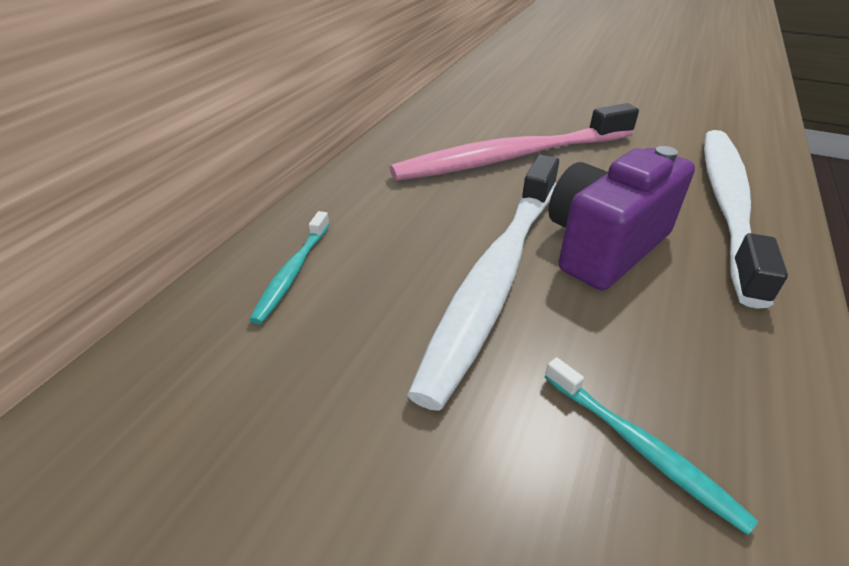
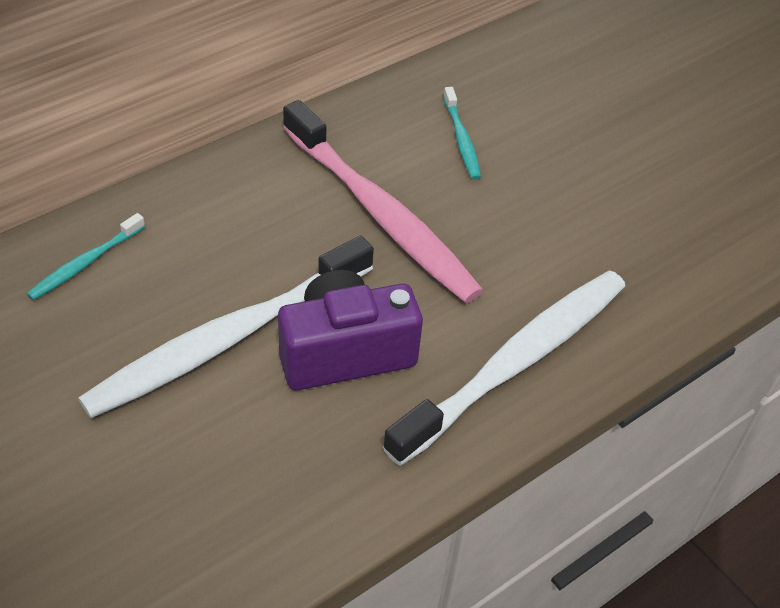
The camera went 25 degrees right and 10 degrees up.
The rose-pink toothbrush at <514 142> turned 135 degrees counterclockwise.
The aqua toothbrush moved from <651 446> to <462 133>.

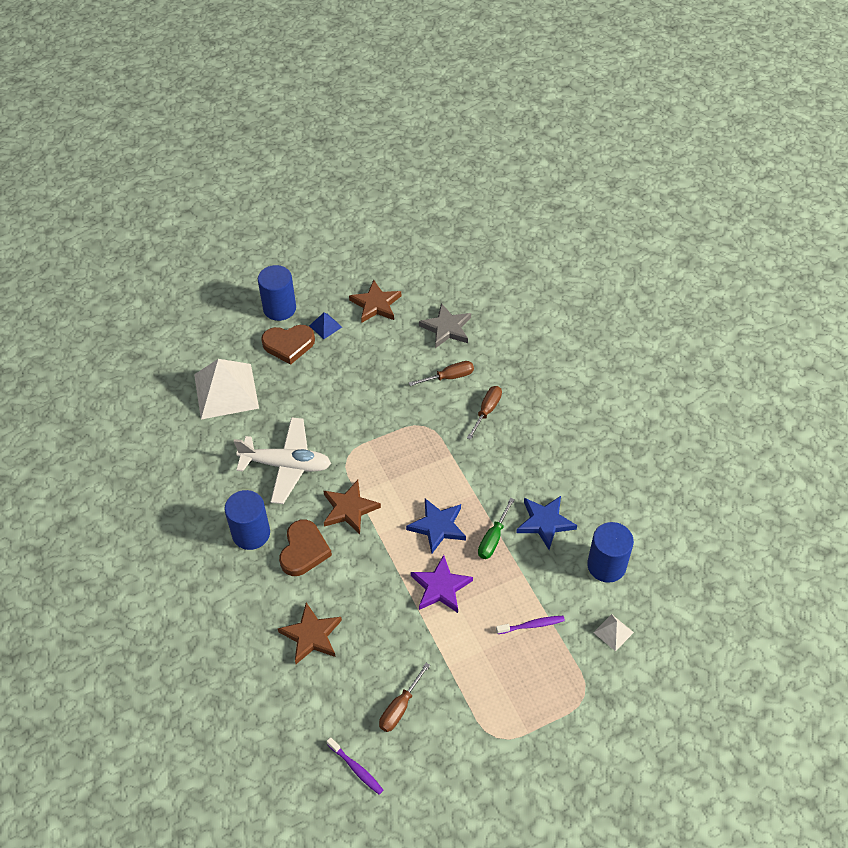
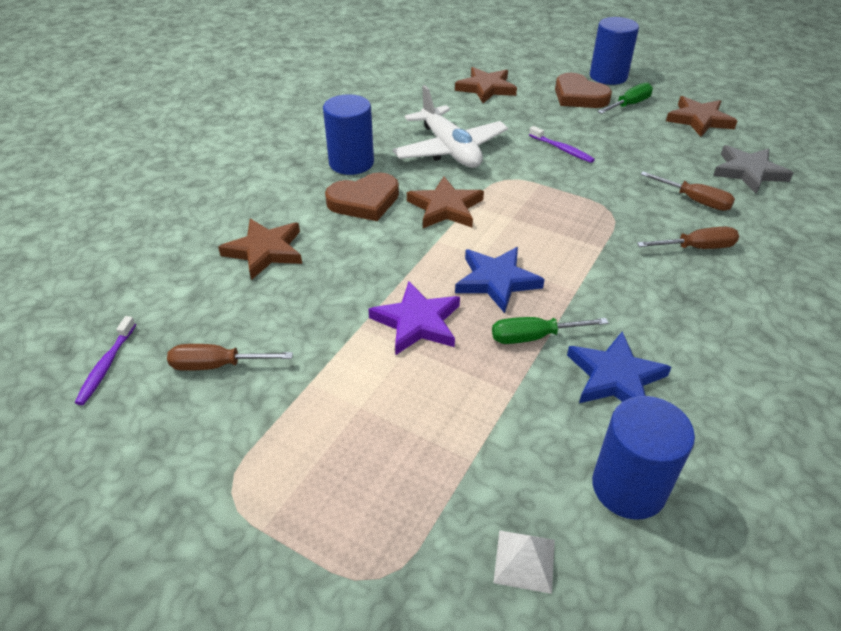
The camera went 55 degrees right and 10 degrees down.
The cobalt solid pyramid at <325 325> was replaced by the emerald flat screwdriver at <625 98>.
The pure white solid pyramid at <226 389> was replaced by the brown star at <486 85>.
The violet toothbrush moved from <530 625> to <562 144>.

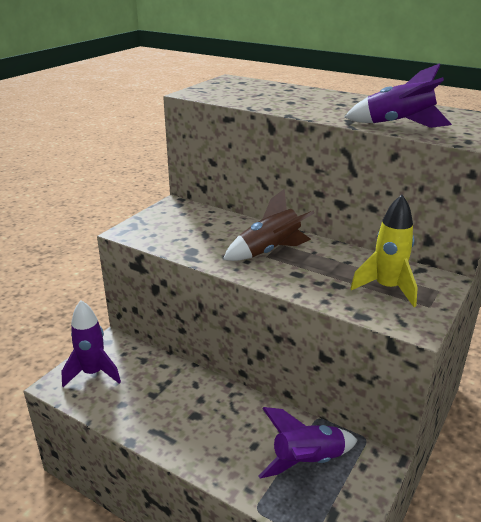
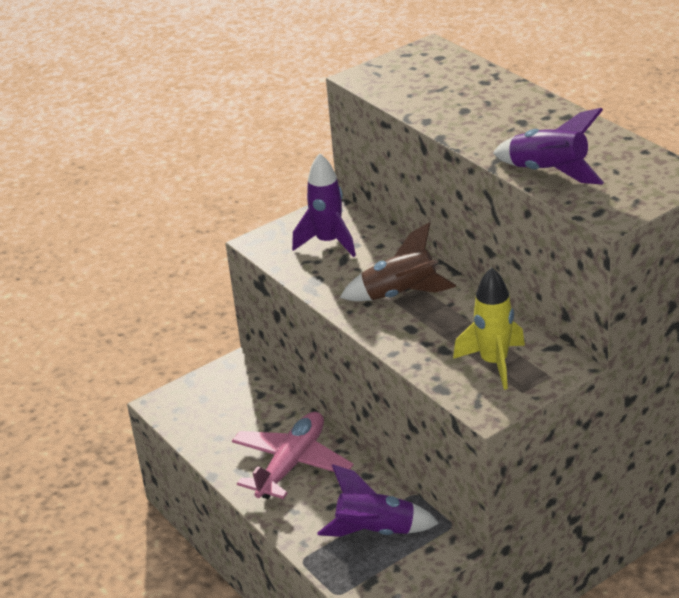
The camera went 25 degrees right and 5 degrees up.
The violet spaceship moved from <91 343> to <324 205>.
The rose-pink aeroplane at <292 455> appeared.

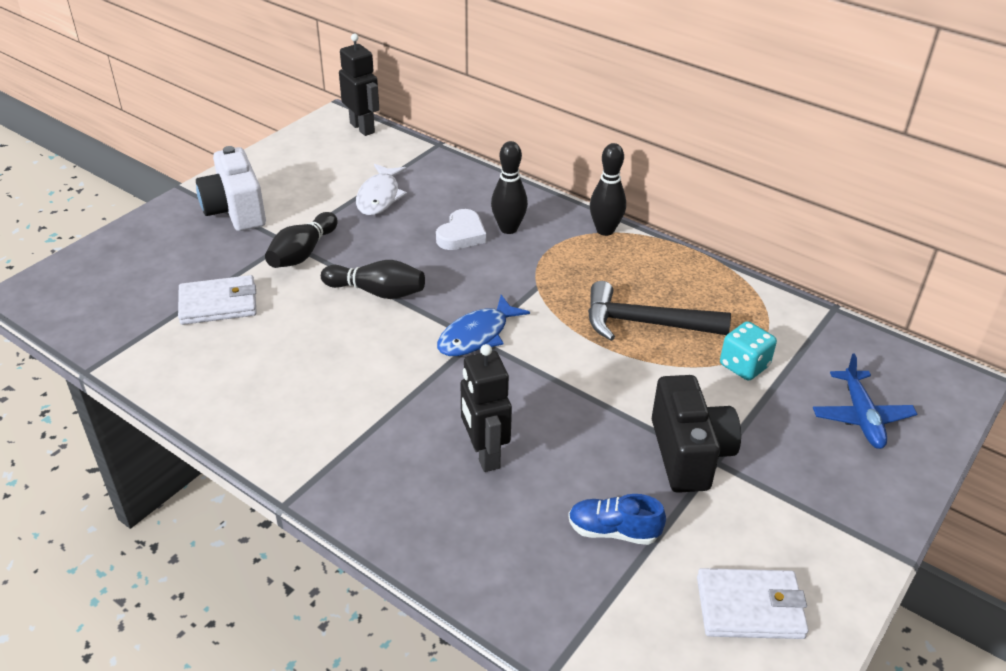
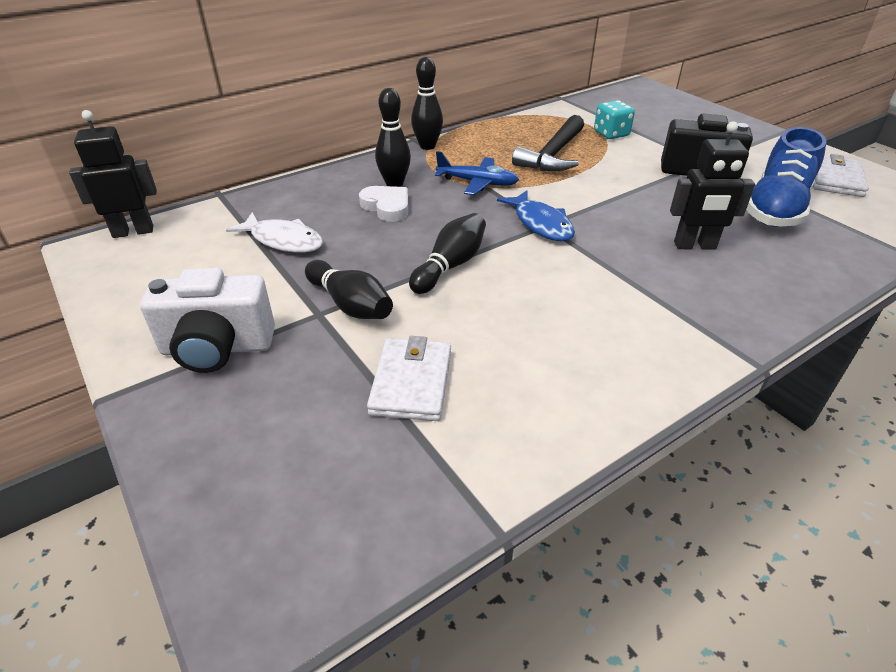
The camera went 70 degrees left and 0 degrees up.
The cobalt aeroplane moved from <865 401> to <477 173>.
The cobalt sneaker at <617 519> changed to 1.83 times the size.

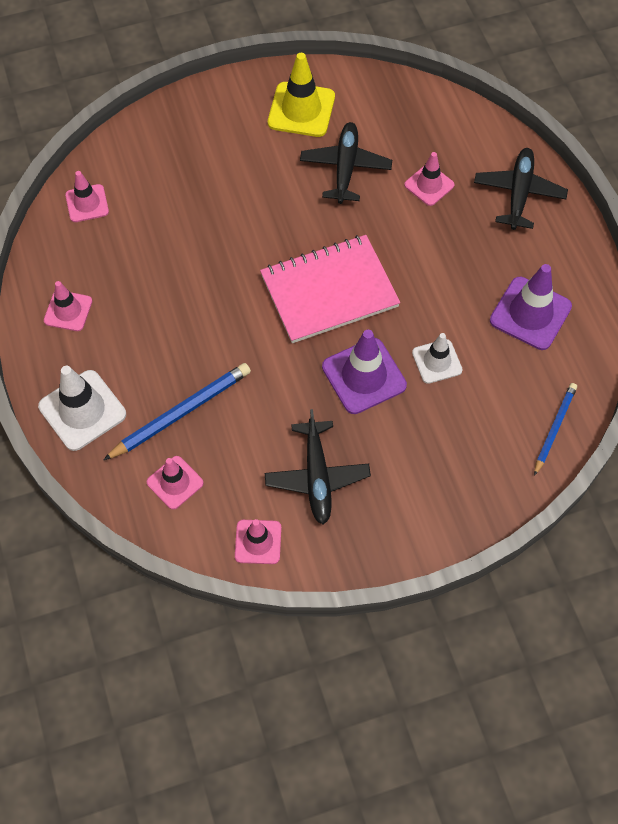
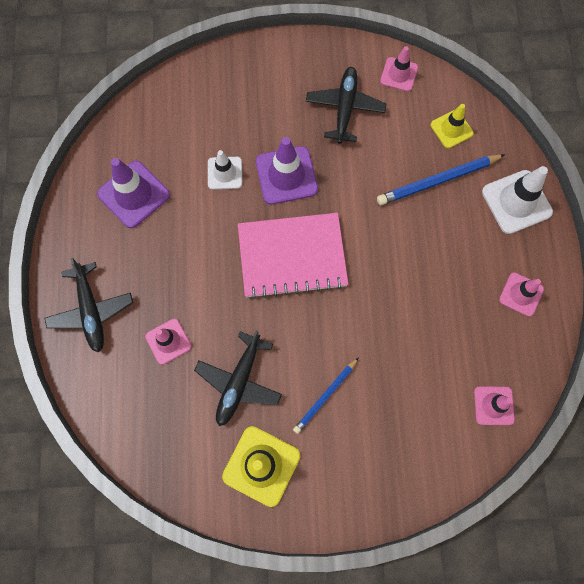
The camera went 165 degrees left and 10 degrees up.
The jet-black aeroplane at <521 189> turned 45 degrees counterclockwise.
The cobalt wooden pencil moved from <555 429> to <326 395>.
The rose-pink safety cone at <175 483> became the yellow safety cone at <452 126>.

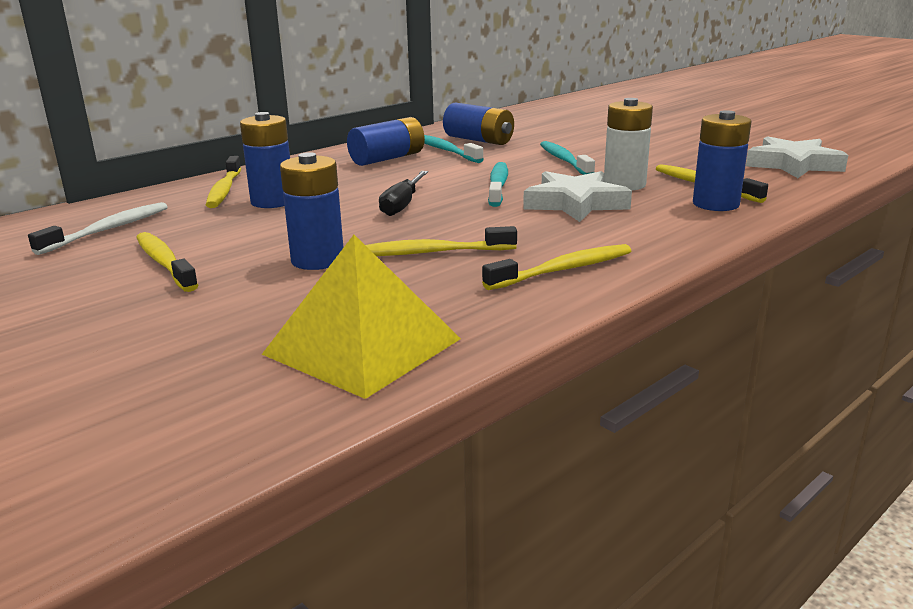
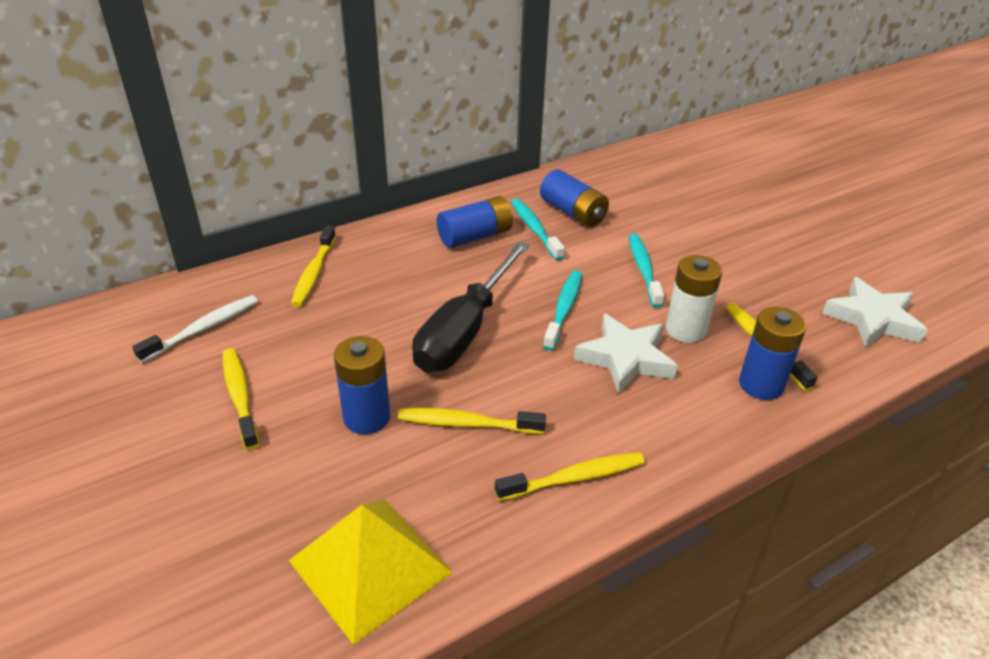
The camera went 10 degrees right and 15 degrees up.
The cobalt battery at <265 160> disappeared.
The jet-black flat screwdriver at <403 193> changed to 1.91 times the size.

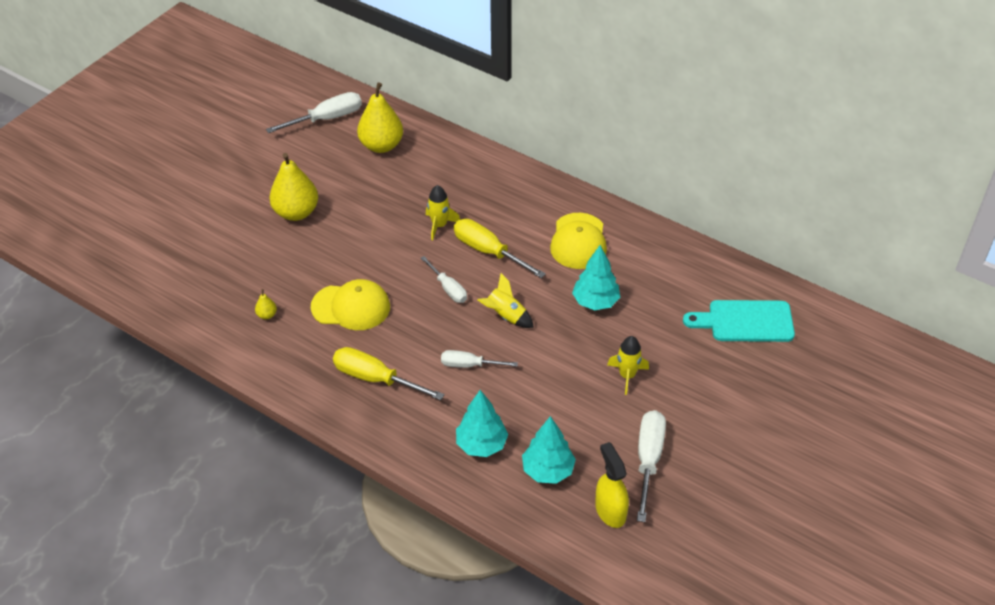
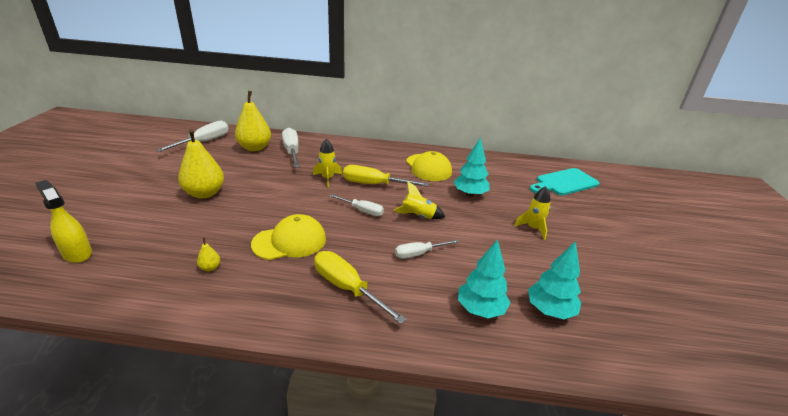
The camera went 30 degrees left and 15 degrees down.
The yellow flat screwdriver at <389 373> turned 45 degrees clockwise.
The pure white flat screwdriver moved from <651 466> to <291 148>.
The yellow spray cleaner moved from <612 485> to <63 221>.

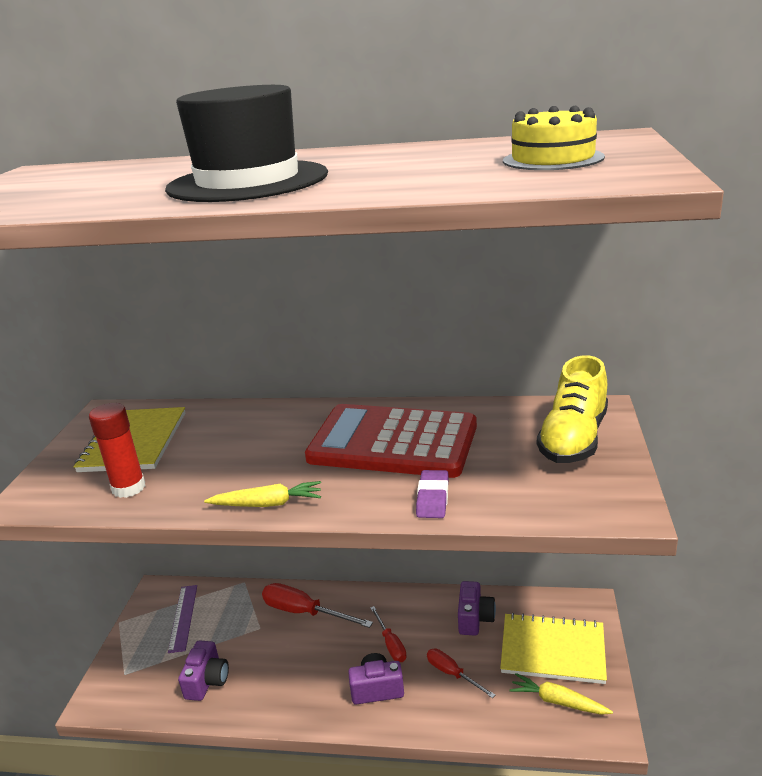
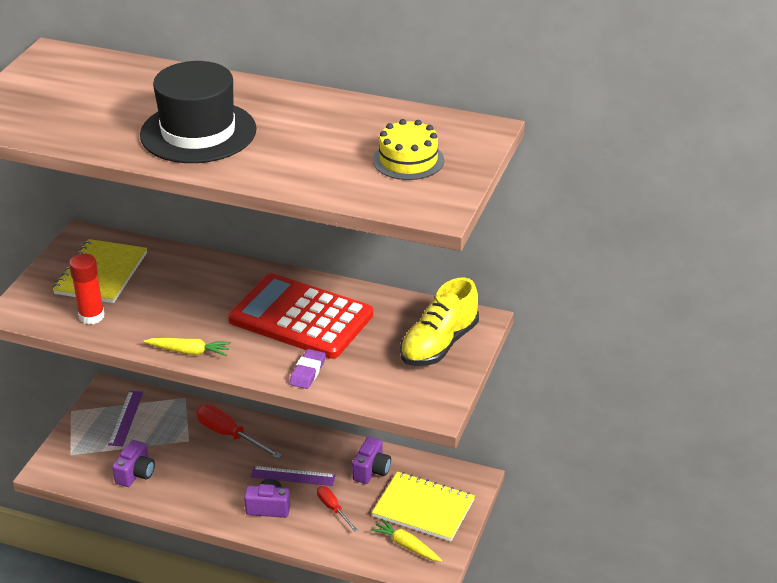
The camera went 10 degrees right and 10 degrees up.
The crimson flat screwdriver at <388 634> was replaced by the violet measuring stick at <293 476>.

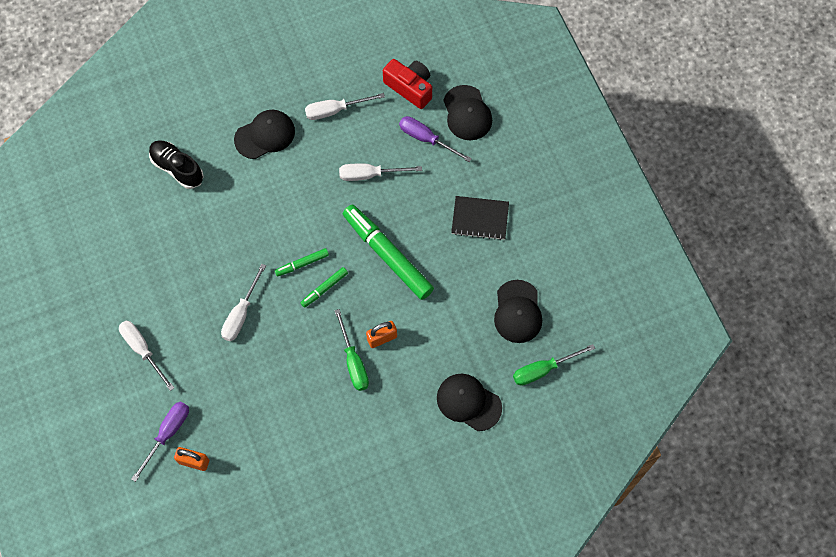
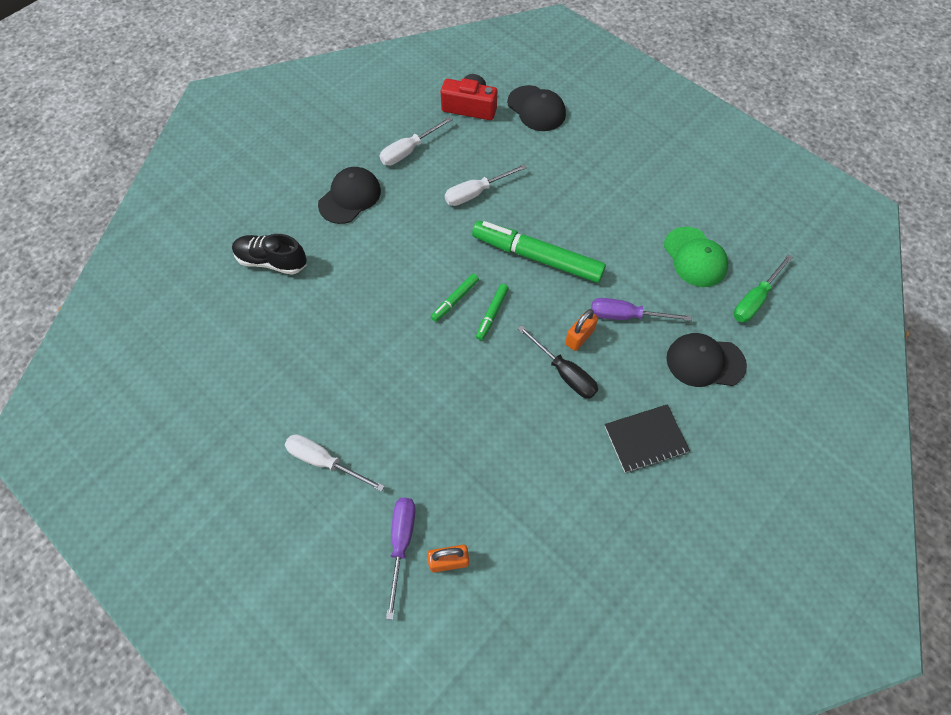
The camera went 25 degrees left and 5 degrees down.
The violet flat screwdriver moved from <435 139> to <641 309>.
The jet-black exercise book moved from <480 218> to <647 438>.
The pure white flat screwdriver at <243 302> disappeared.
The jet-black baseball cap at <518 311> became the emerald baseball cap at <696 257>.
The emerald flat screwdriver at <351 350> became the jet-black flat screwdriver at <557 362>.

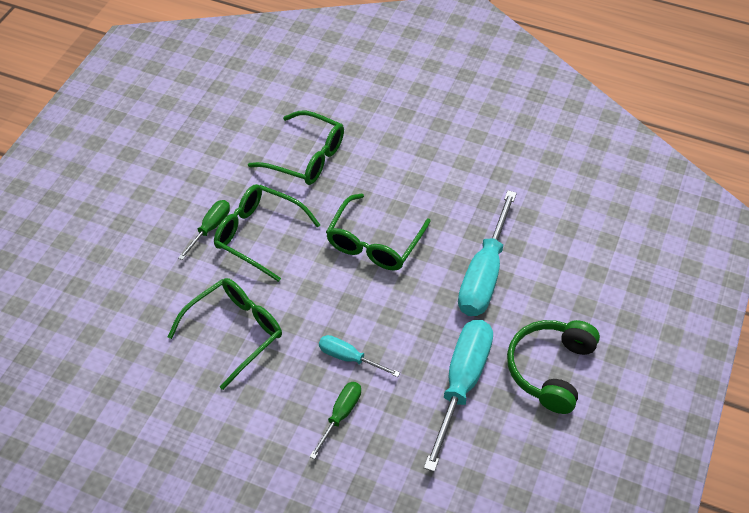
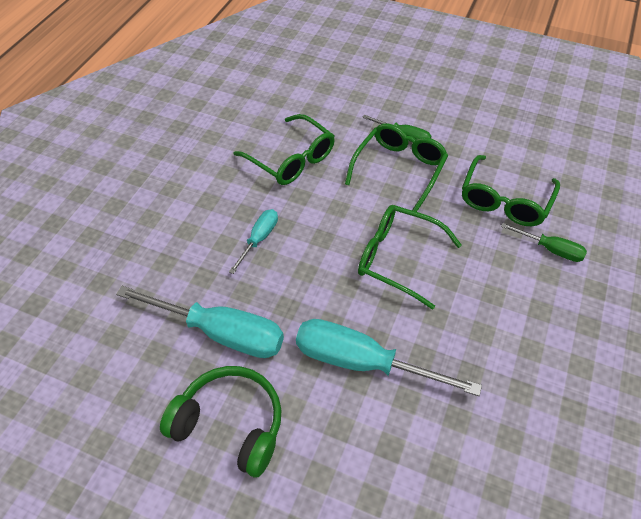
The camera went 90 degrees right and 0 degrees up.
The emerald flat screwdriver moved from <335 420> to <544 242>.

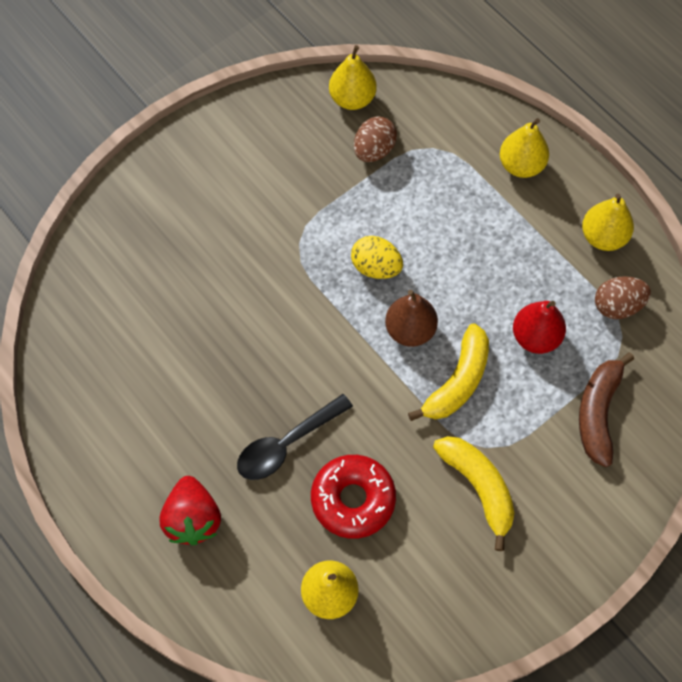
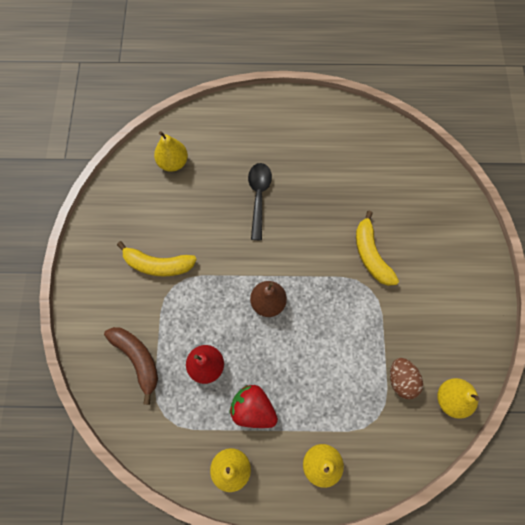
The camera went 130 degrees right and 5 degrees up.
The yellow egg shape at <377 257> disappeared.
The brown egg shape at <623 297> disappeared.
The yellow banana moved from <448 372> to <377 248>.
The crimson donut at <353 497> disappeared.
The crimson strawberry moved from <190 510> to <253 406>.

